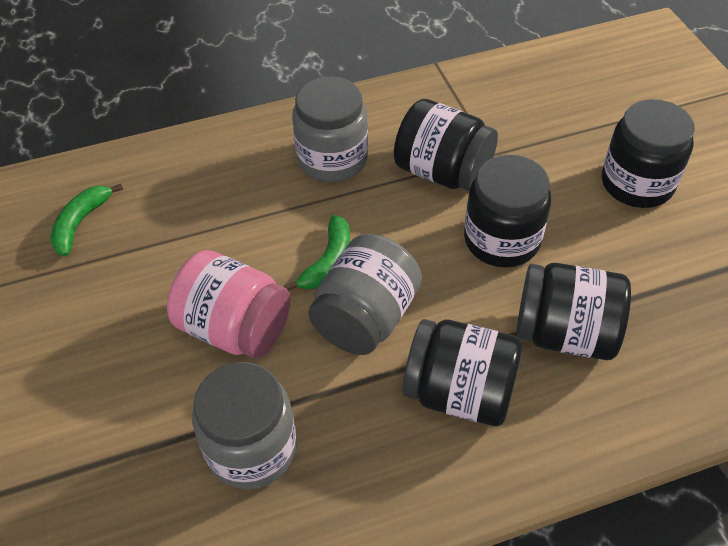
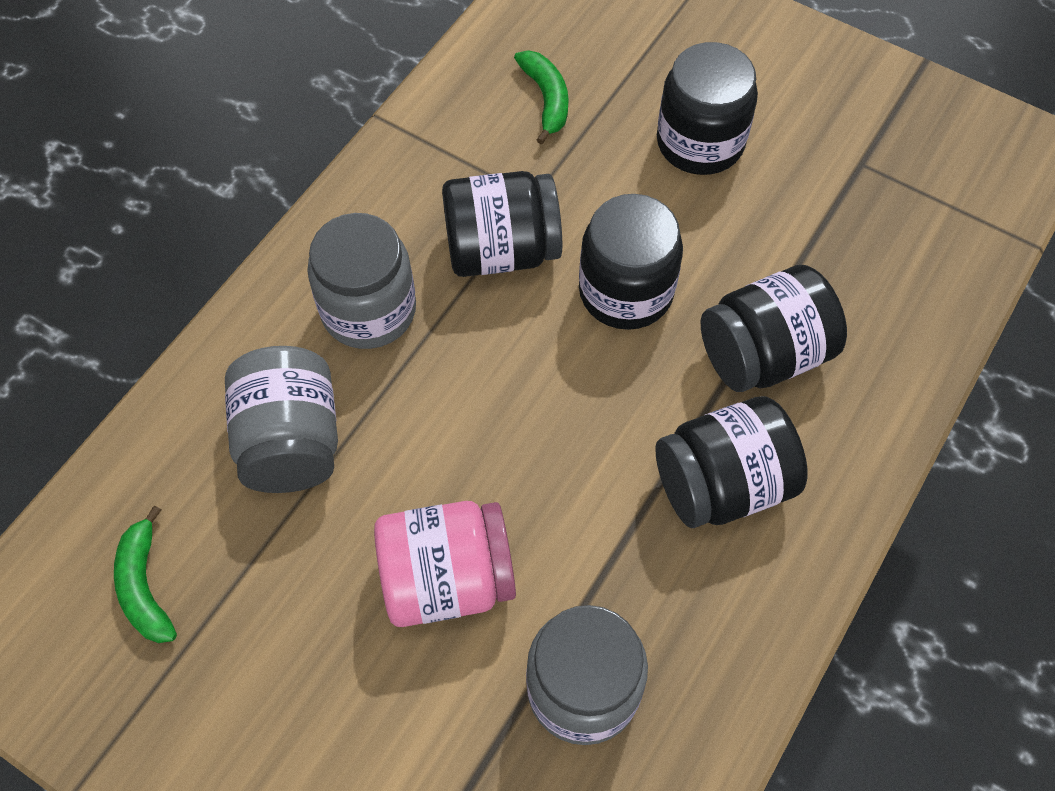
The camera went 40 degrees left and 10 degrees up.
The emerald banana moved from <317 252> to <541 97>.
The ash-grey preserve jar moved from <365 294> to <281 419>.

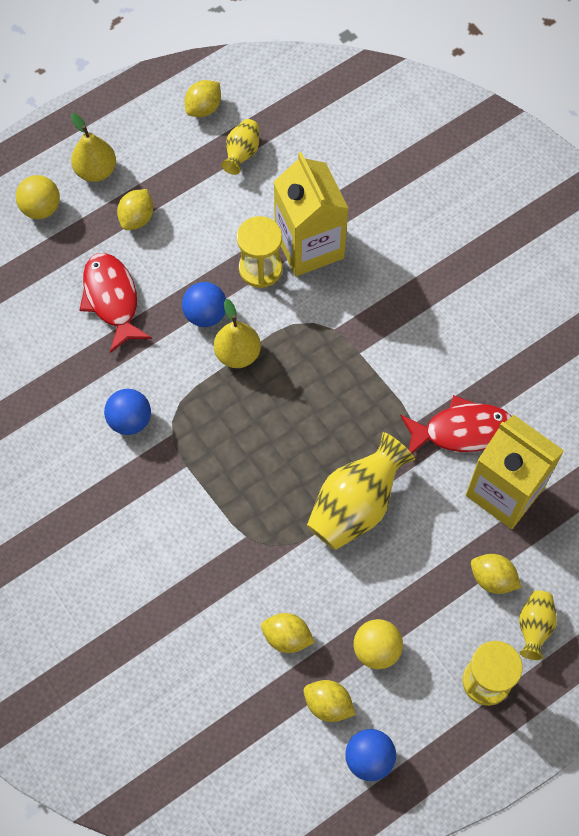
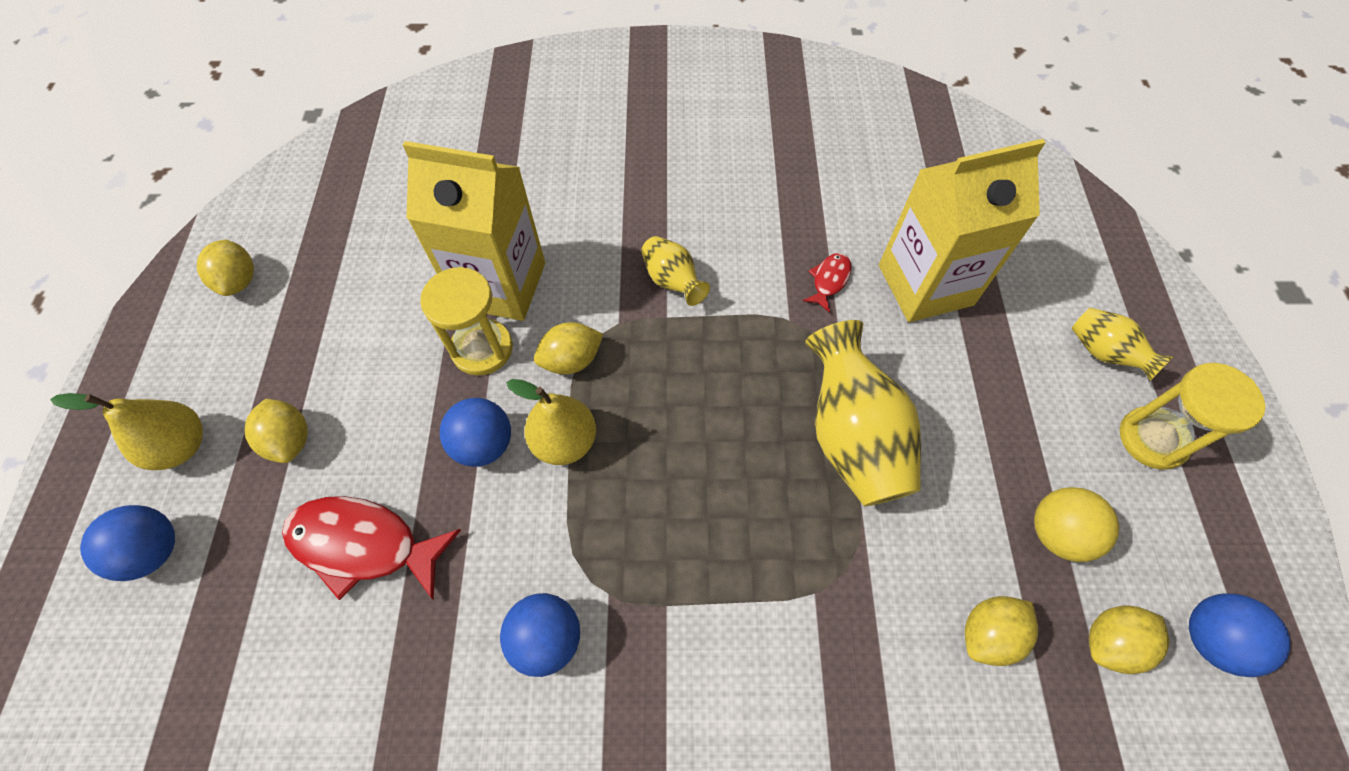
The camera went 55 degrees left and 5 degrees down.
The yellow tall vase moved from <240 147> to <675 271>.
The yellow sphere at <38 197> became the cobalt sphere at <127 543>.
The crimson fish figure at <456 424> changed to 0.50 times the size.
The yellow citrus fruit moved from <496 574> to <568 348>.

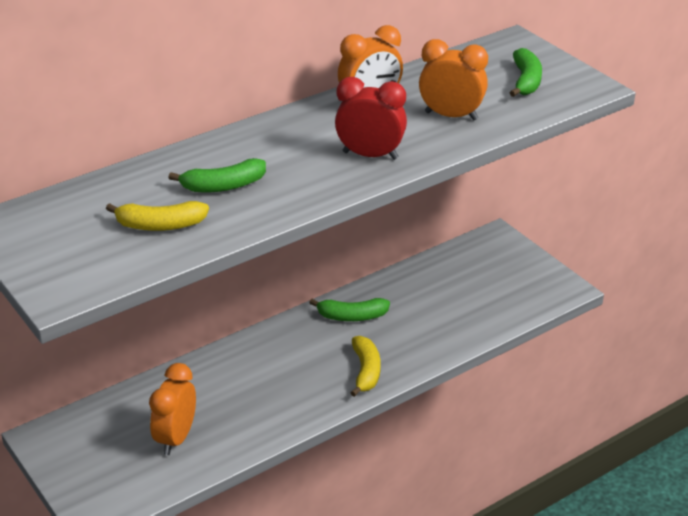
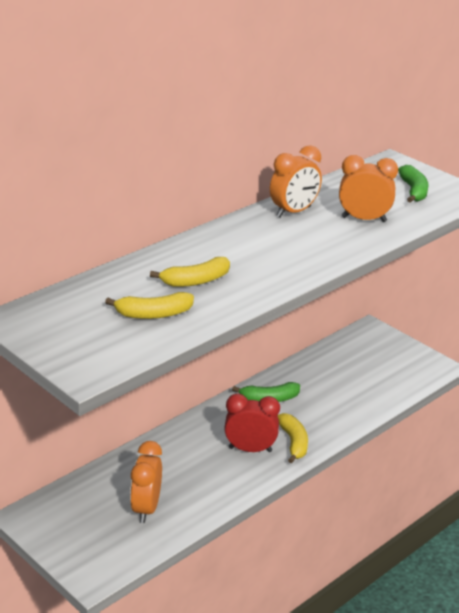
The camera went 10 degrees left and 5 degrees down.
The crimson clock moved from <371 118> to <252 423>.
The emerald banana at <217 175> became the yellow banana at <190 272>.

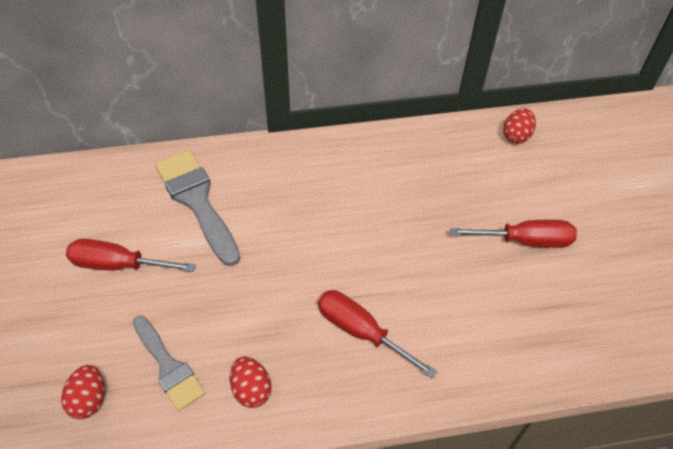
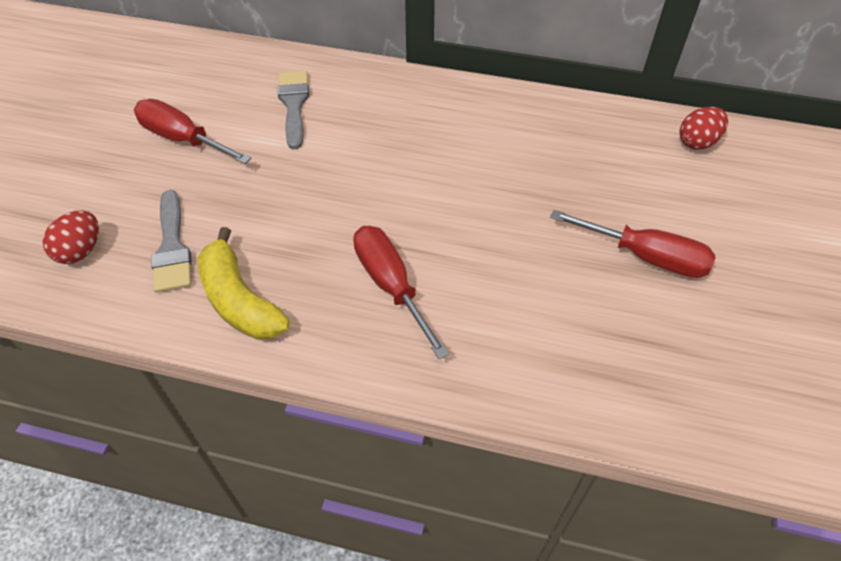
The camera went 25 degrees right and 0 degrees up.
The ash-grey paint brush at <198 208> changed to 0.65 times the size.
The crimson egg shape at <251 382> was replaced by the yellow banana at <244 283>.

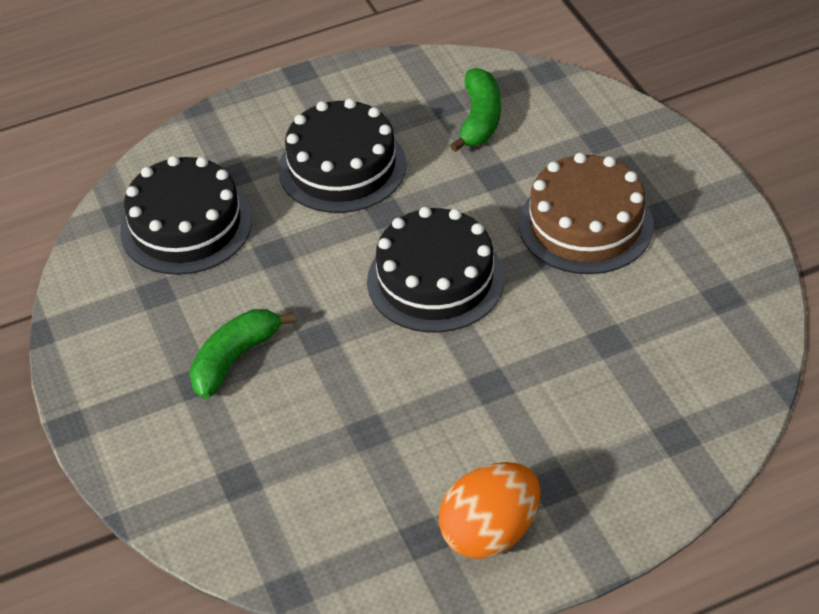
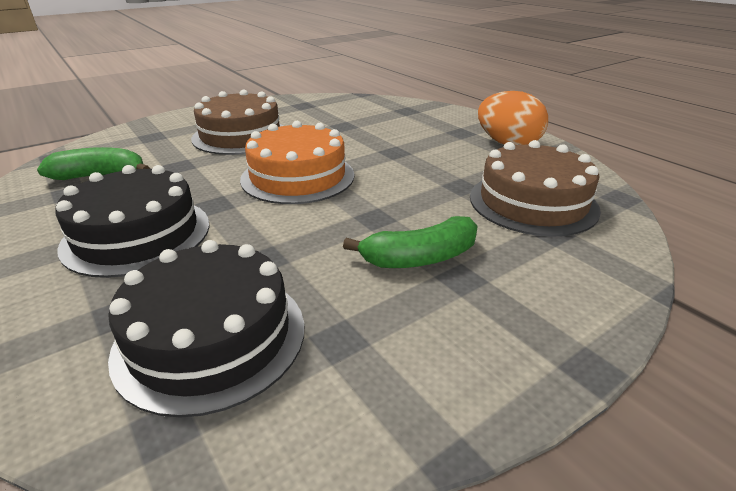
The camera went 105 degrees left and 15 degrees down.
The jet-black cake at <435 269> became the bright orange cake at <297 162>.
The emerald banana at <242 354> turned 45 degrees counterclockwise.
The brown cake at <535 188> appeared.

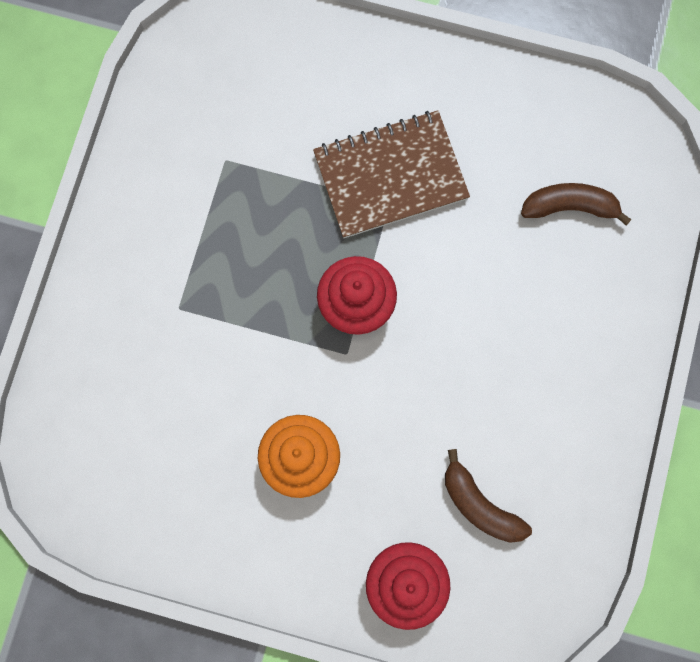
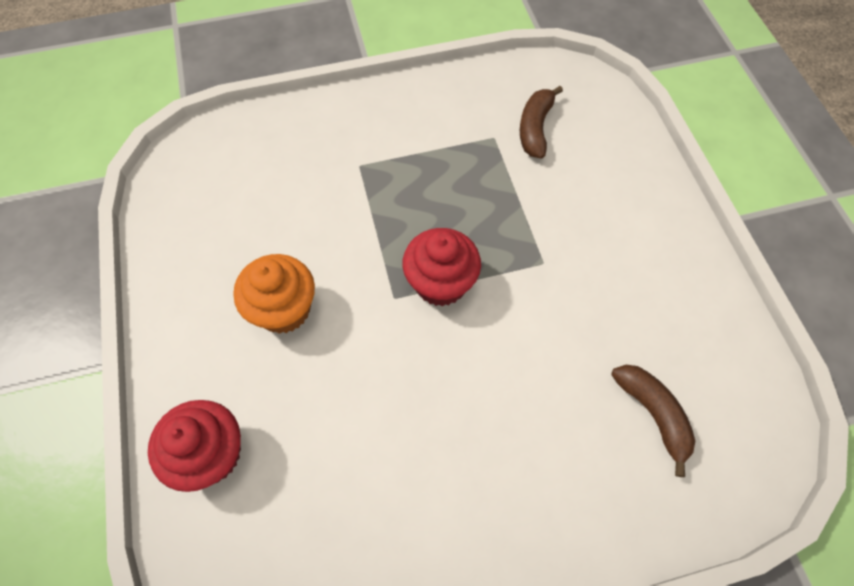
The camera went 60 degrees right and 15 degrees down.
The brown exercise book at <391 174> disappeared.
The brown banana moved from <488 496> to <541 122>.

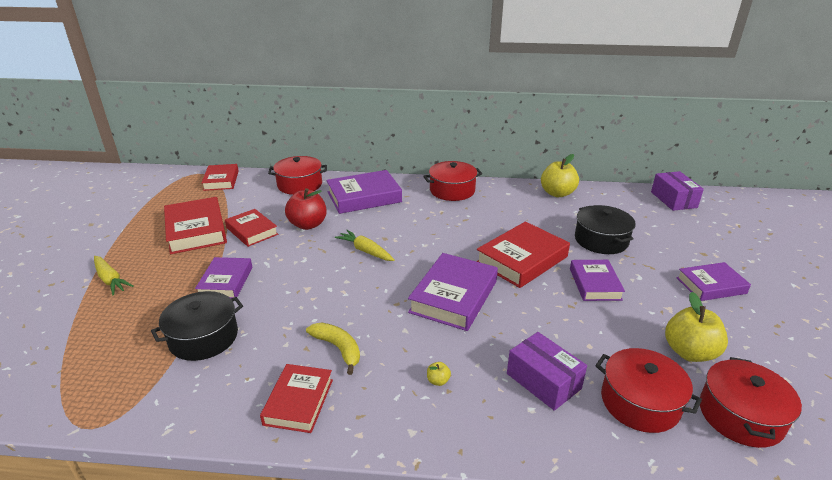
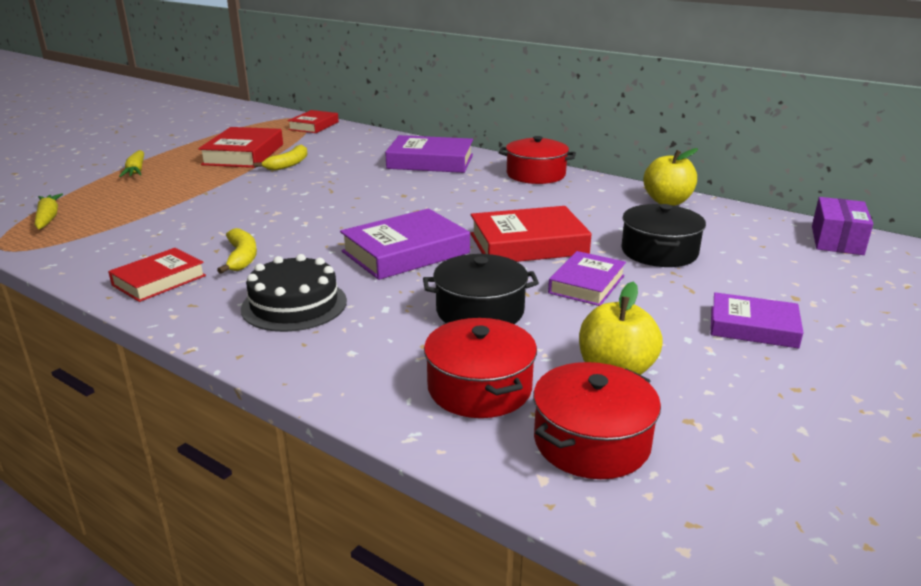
The camera went 30 degrees right and 5 degrees down.
The crimson cooking pot at <297 175> disappeared.
The crimson toy apple at <306 209> disappeared.
The crimson hardcover at <251 228> was replaced by the yellow banana at <280 158>.
The yellow root vegetable moved from <365 245> to <49 211>.
The violet hardcover at <223 278> disappeared.
The jet-black cooking pot moved from <197 326> to <481 289>.
The violet box at <547 371> disappeared.
The yellow toy apple at <439 374> was replaced by the jet-black cake at <294 293>.

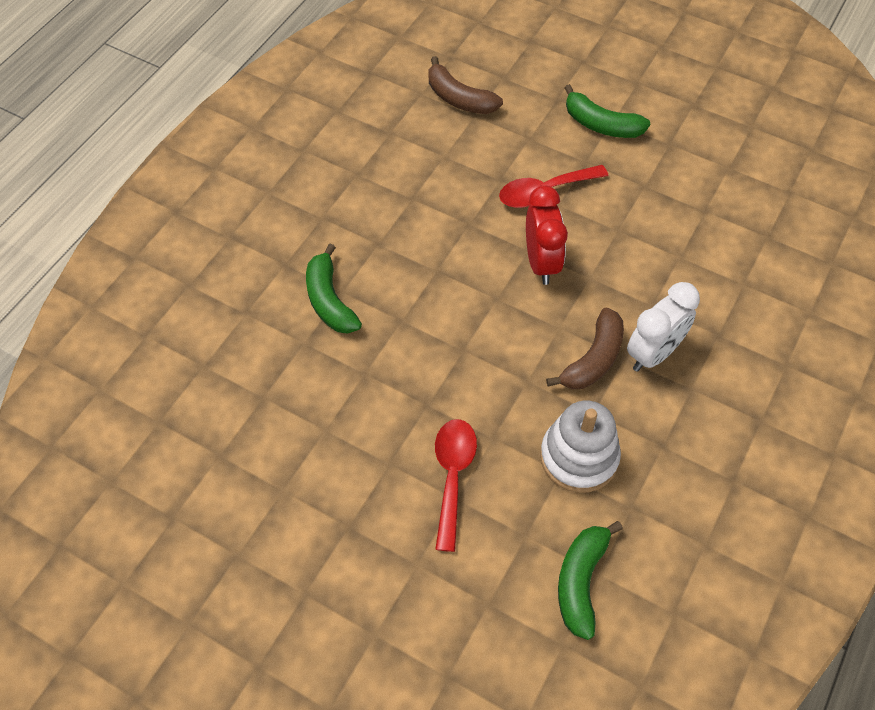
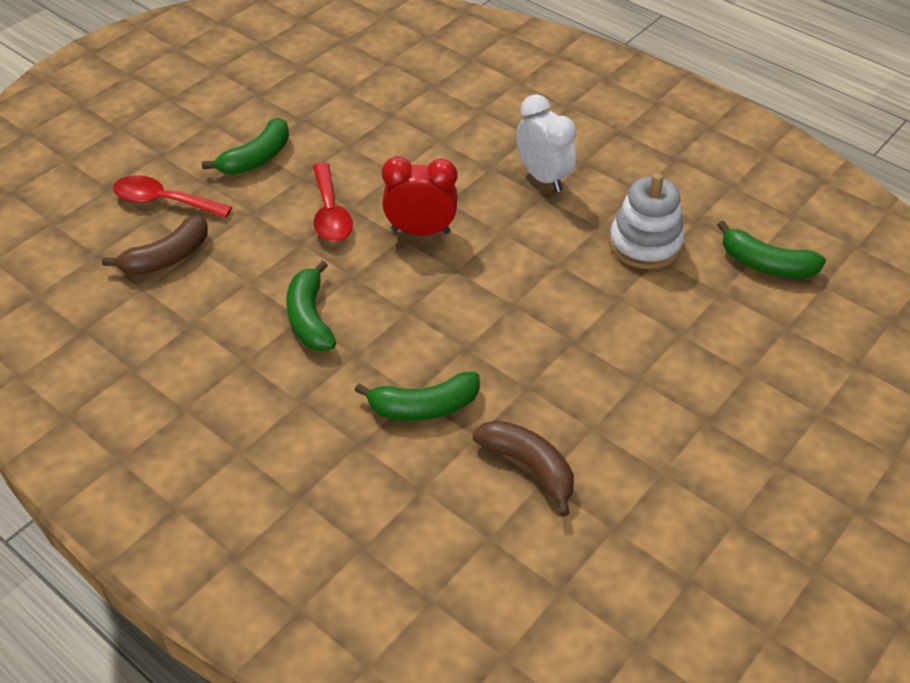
The camera went 80 degrees left and 10 degrees down.
The brown banana moved from <585 348> to <523 468>.
The crimson teaspoon moved from <456 485> to <172 196>.
The emerald banana at <311 306> appeared.

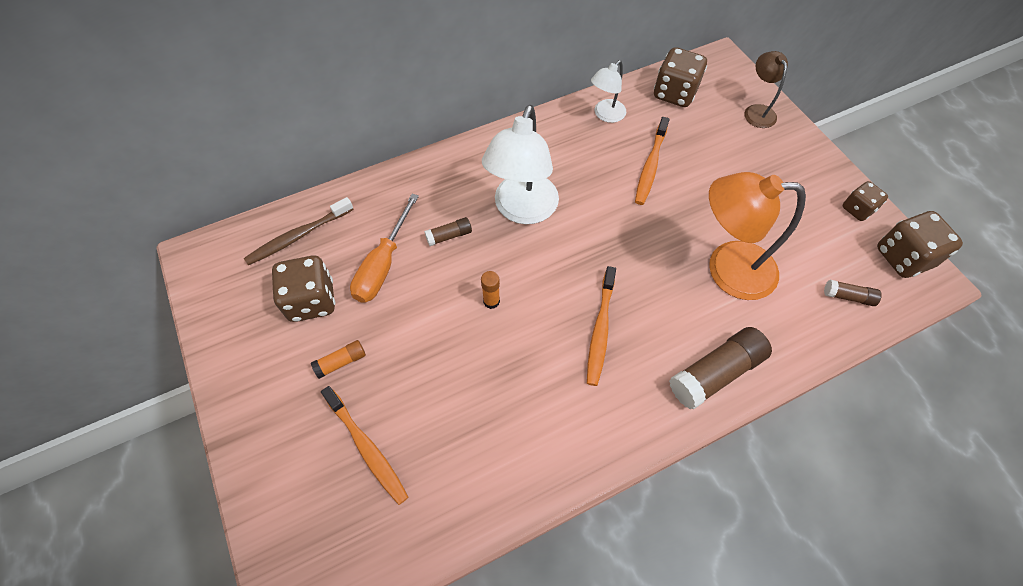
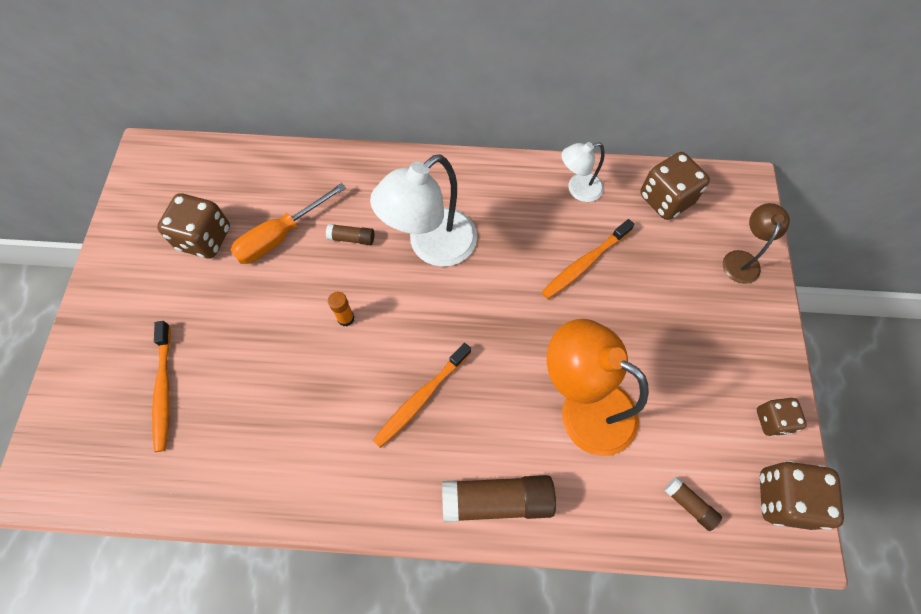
The camera went 30 degrees right and 5 degrees up.
The brown toothbrush at <299 231> disappeared.
The bright orange stick of glue at <338 359> disappeared.

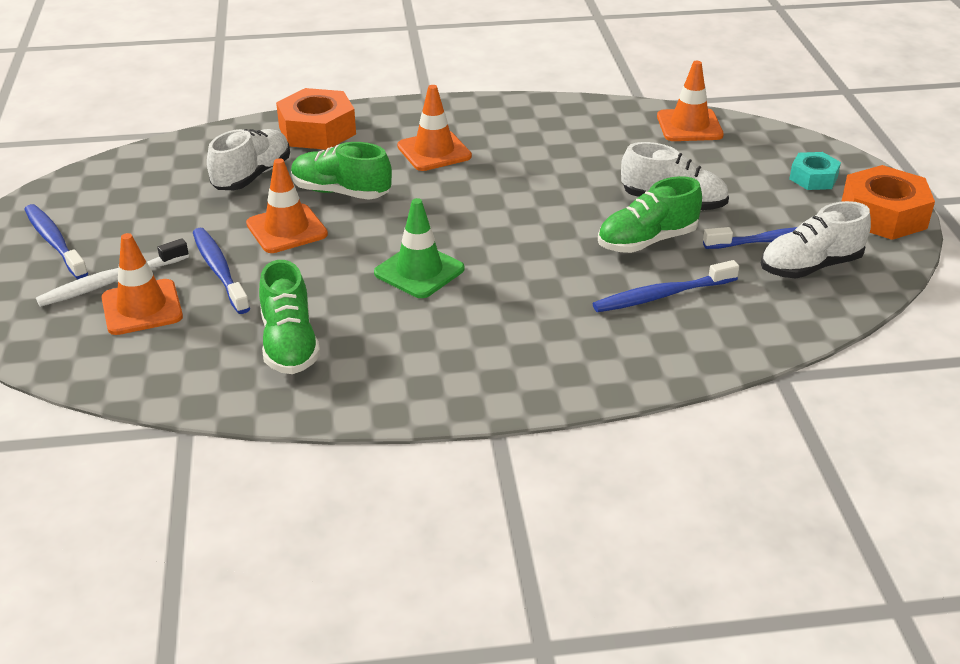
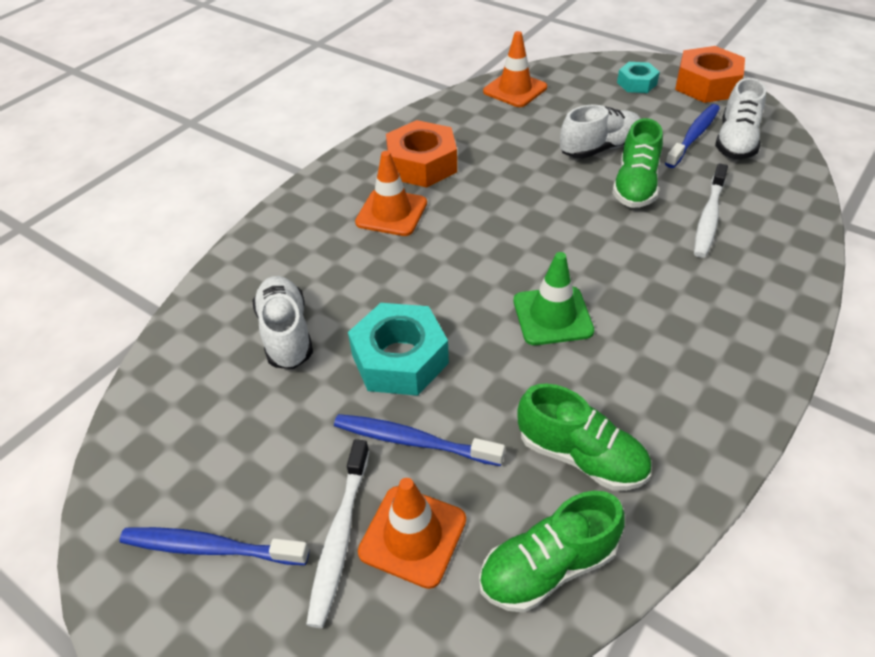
The camera went 45 degrees left and 10 degrees up.
The bright orange hexagon nut moved from <316 119> to <421 154>.
The emerald sneaker moved from <341 171> to <552 552>.
The bright orange safety cone at <287 205> was replaced by the aqua hexagon nut at <398 349>.
The cobalt toothbrush at <666 286> became the pure white toothbrush at <711 210>.

